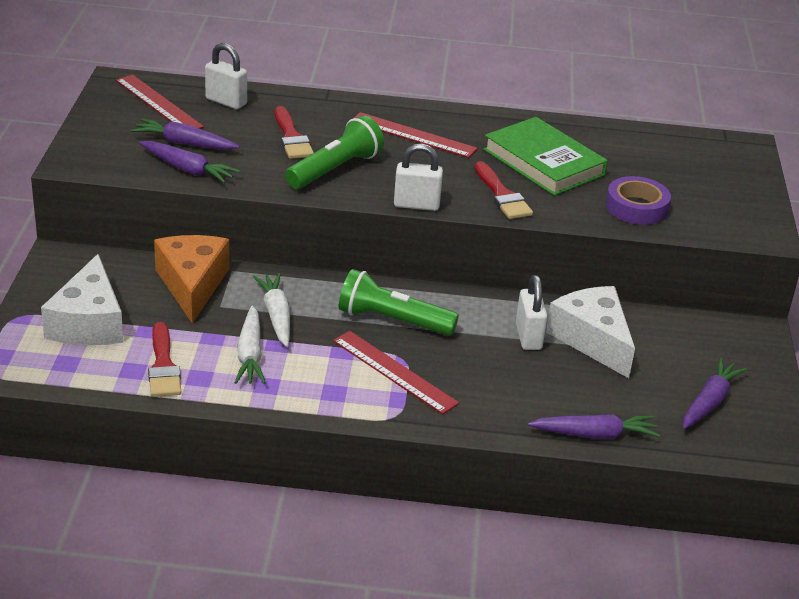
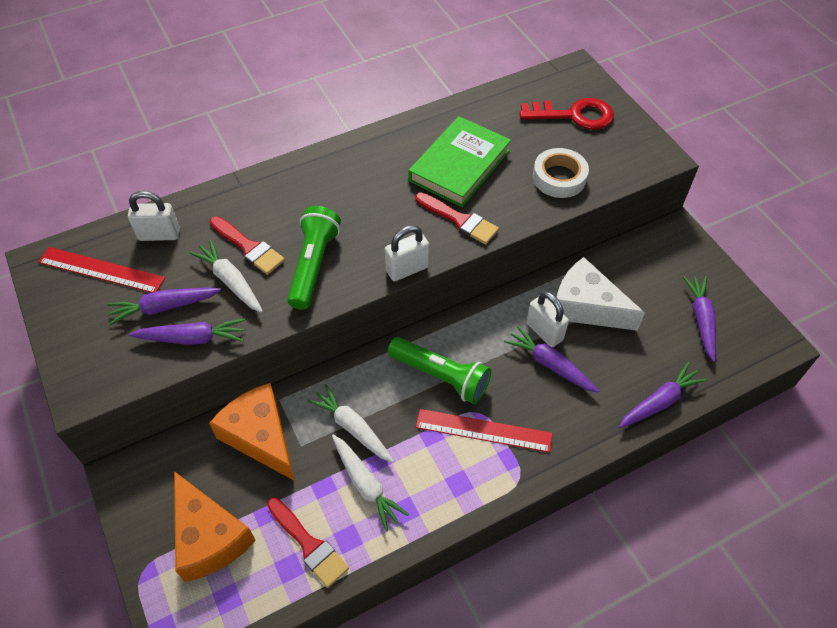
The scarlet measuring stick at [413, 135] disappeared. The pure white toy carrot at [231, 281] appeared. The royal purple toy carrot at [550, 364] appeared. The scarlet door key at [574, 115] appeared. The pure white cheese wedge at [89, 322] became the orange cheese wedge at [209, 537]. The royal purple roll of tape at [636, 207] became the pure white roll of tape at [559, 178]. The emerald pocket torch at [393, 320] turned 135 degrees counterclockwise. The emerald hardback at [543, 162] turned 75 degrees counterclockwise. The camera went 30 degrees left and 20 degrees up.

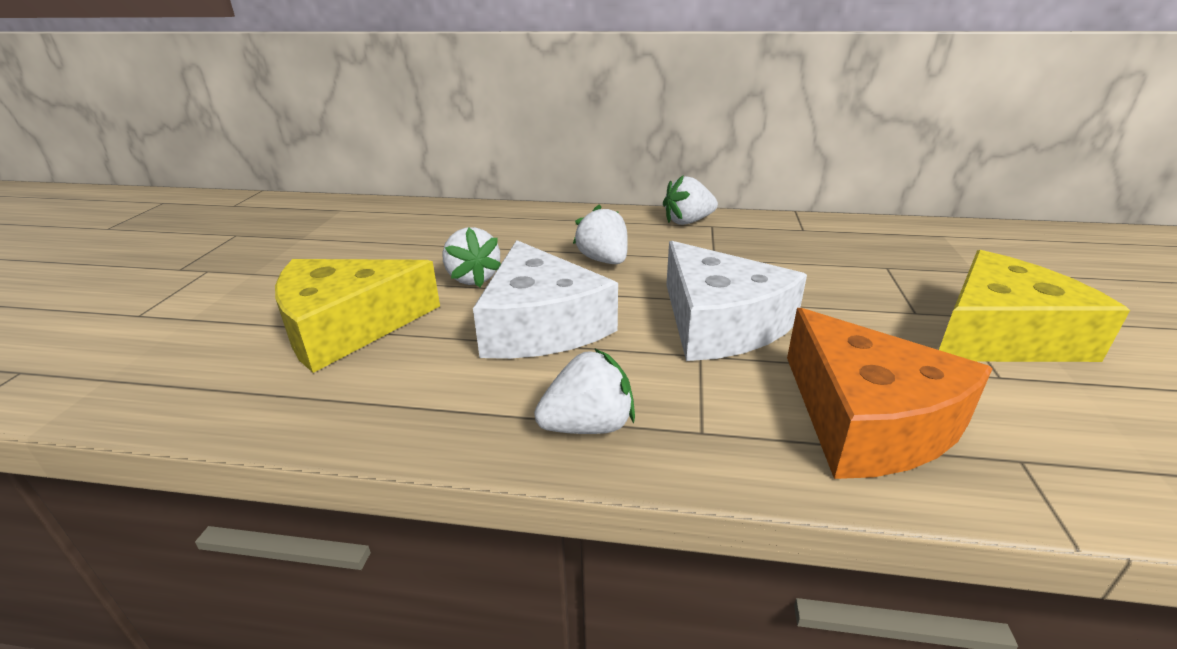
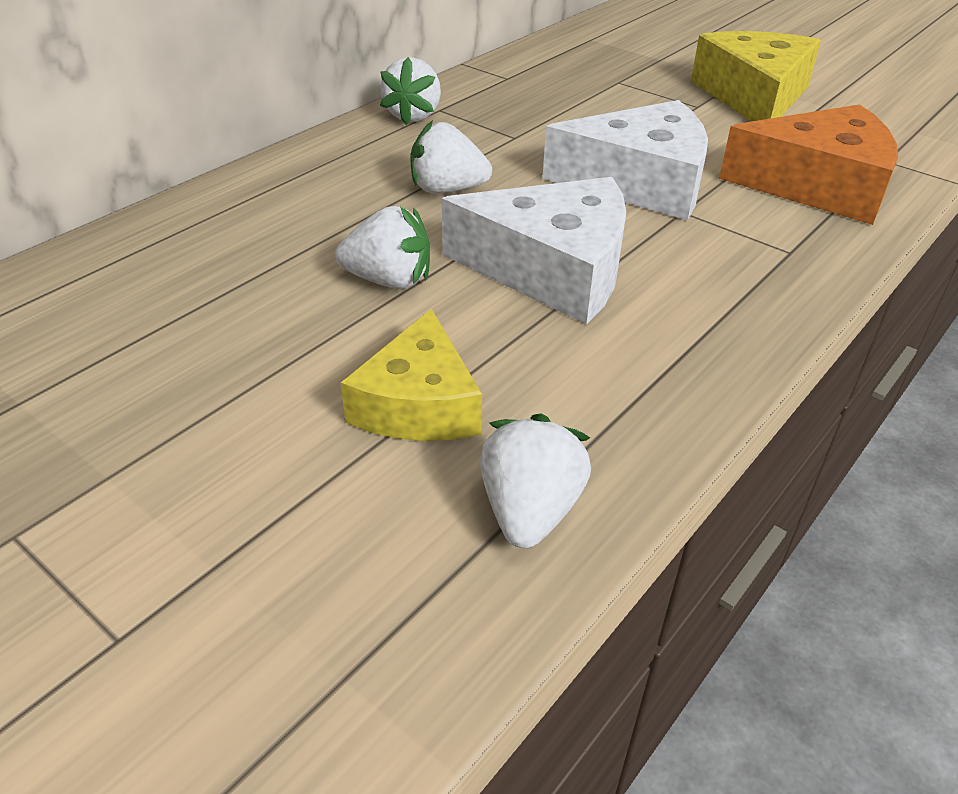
The pure white toy strawberry moved from [588, 426] to [530, 510]. The golden cheese wedge at [347, 327] changed to 0.66 times the size. The camera went 60 degrees left and 10 degrees up.

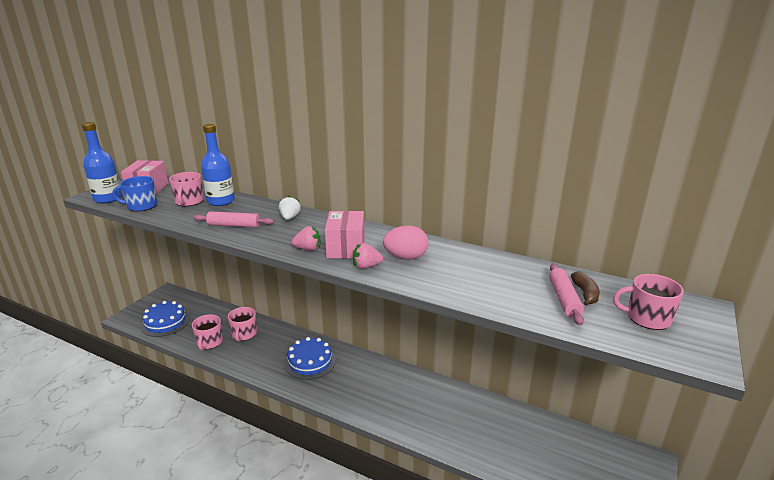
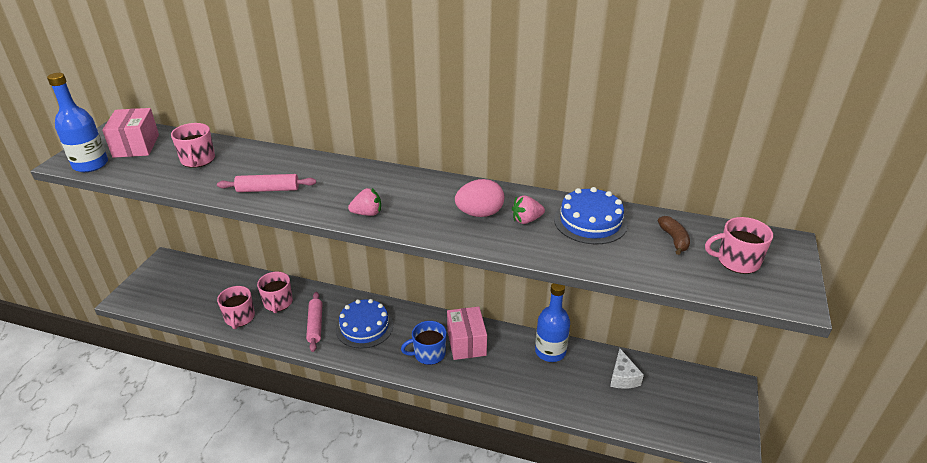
The pure white toy strawberry at [290, 218] disappeared. The pure white cheese wedge at [623, 377] appeared. The cobalt tea mug moved from [141, 206] to [428, 354]. The cobalt layer cake moved from [165, 322] to [590, 221]. The cobalt flask moved from [221, 201] to [550, 351]. The pink package moved from [346, 248] to [466, 343]. The pink toy strawberry moved from [366, 266] to [526, 220]. The pink rolling pin moved from [564, 299] to [315, 325]. The camera went 10 degrees left and 10 degrees up.

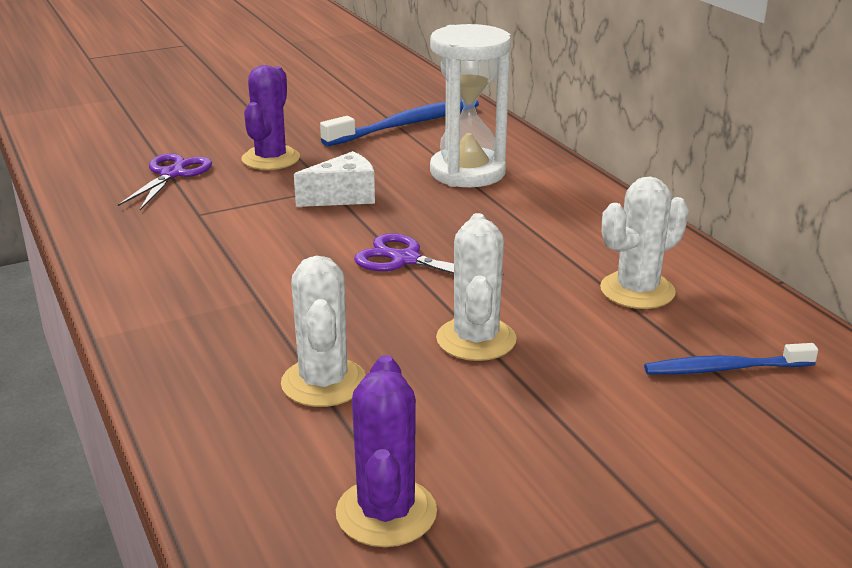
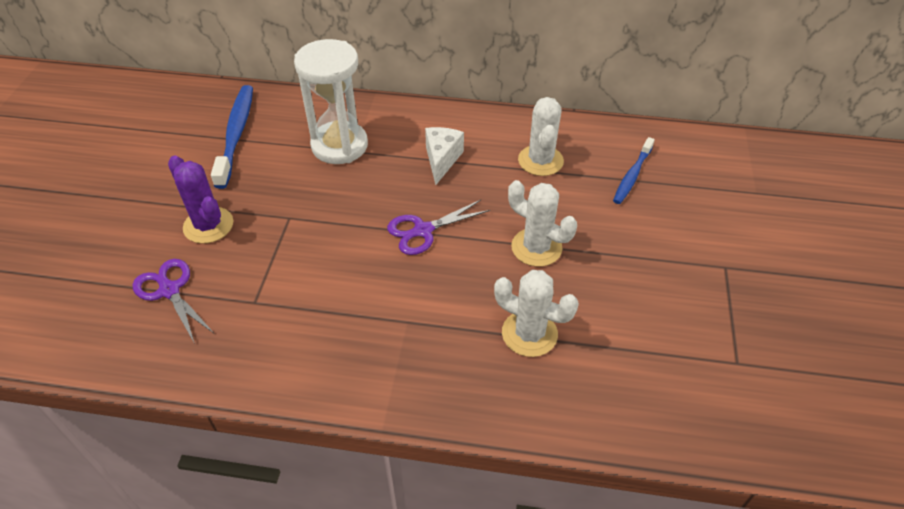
The royal purple prickly plant at [386, 512] disappeared. The pure white cheese wedge moved from [343, 197] to [441, 160]. The camera went 55 degrees left and 20 degrees up.

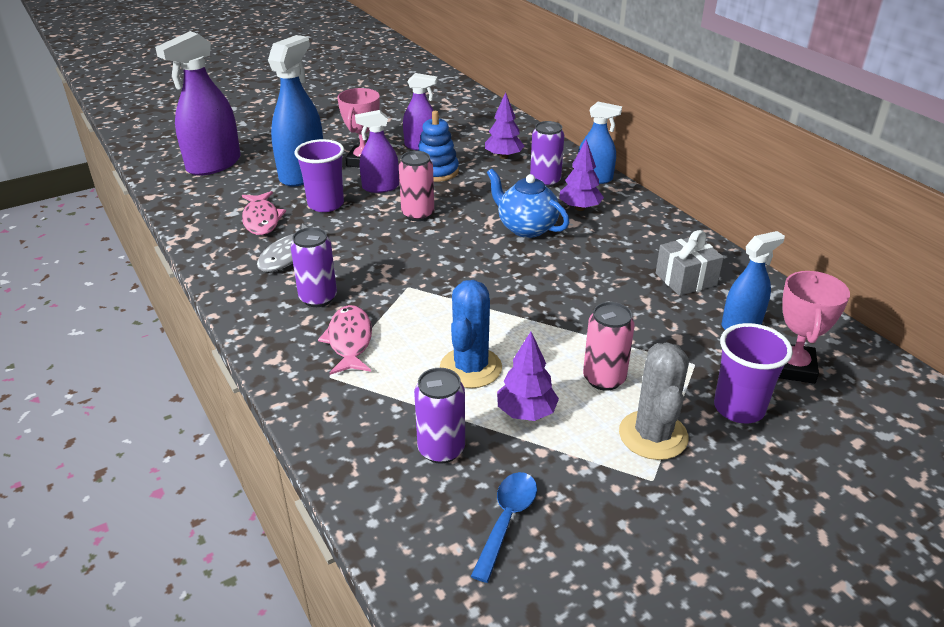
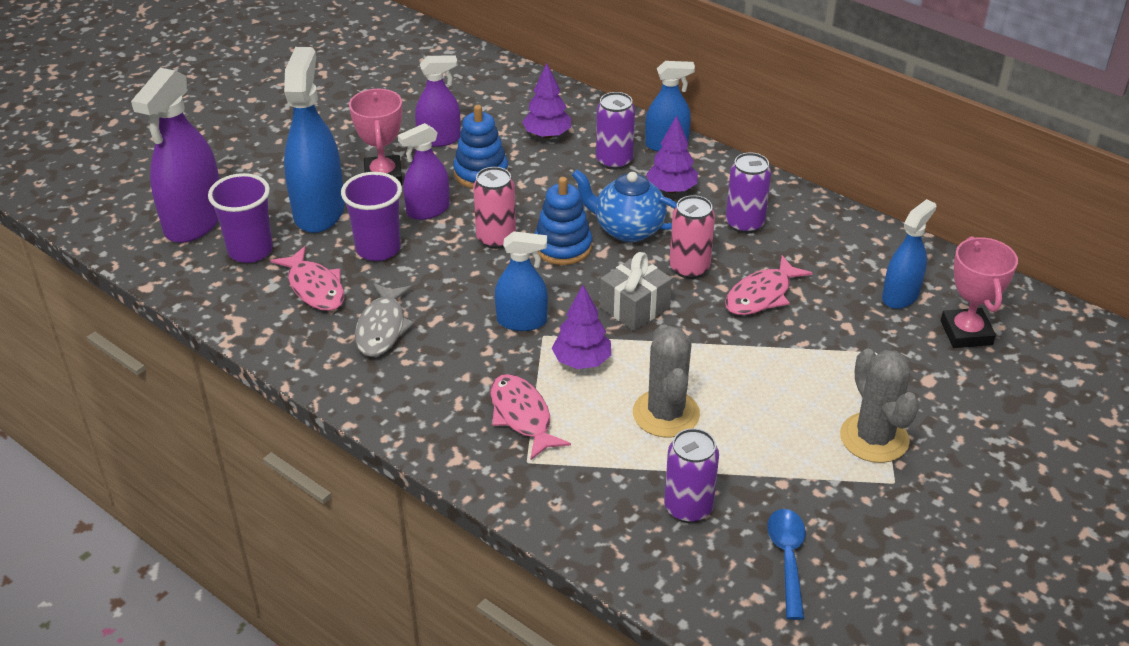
The cobalt sprayer at [521, 321] appeared. The cobalt stacking rings at [563, 247] appeared. The pink fish at [761, 295] appeared. The royal purple tin moved from [318, 298] to [744, 224]. The royal purple tree moved from [526, 412] to [581, 361]. The pink tin moved from [604, 379] to [689, 268]. The ash-grey present moved from [686, 279] to [634, 307]. The royal purple cup moved from [739, 408] to [250, 250]. The cobalt prickly plant at [471, 368] became the ash-grey prickly plant at [666, 414]. The camera went 20 degrees left and 5 degrees up.

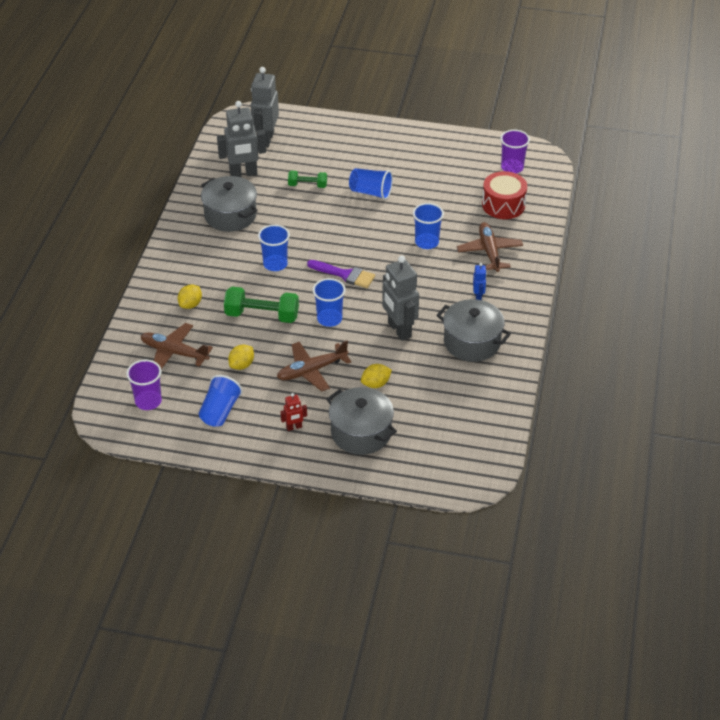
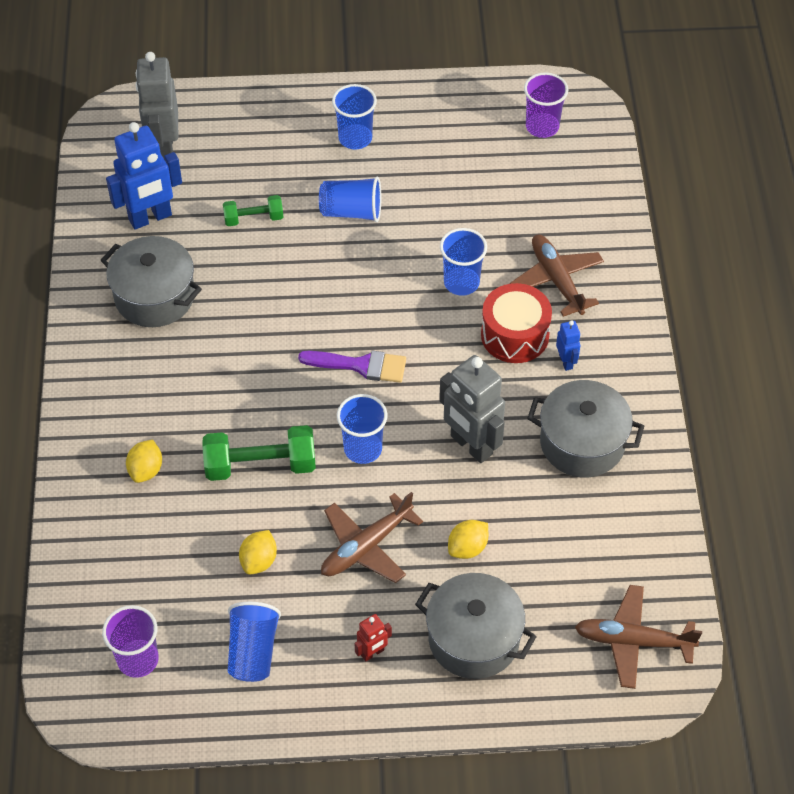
The dark brown plane moved from [174, 352] to [633, 641]. The cobalt cup moved from [275, 264] to [355, 138]. The scarlet snare drum moved from [503, 205] to [514, 335]. The ash-grey robot figure at [243, 174] became the cobalt robot figure at [150, 218]. The camera went 15 degrees left and 10 degrees up.

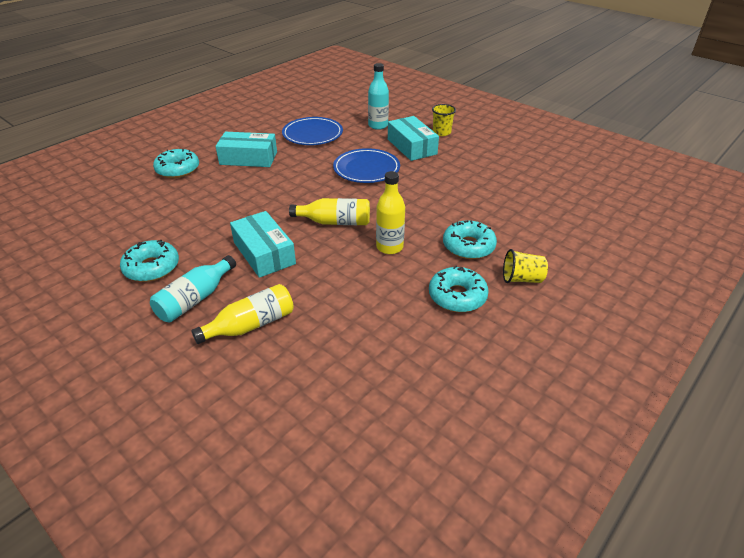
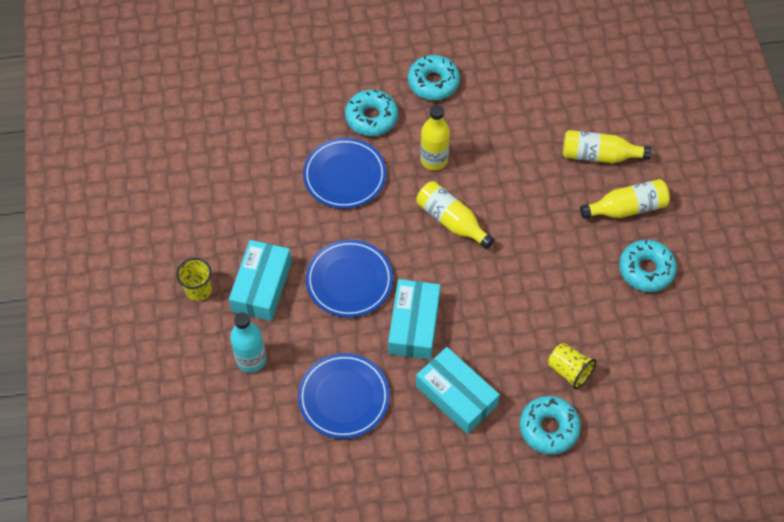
The cobalt dinner plate at [344, 175] appeared. The turquoise package moved from [264, 253] to [414, 325]. The golden cup moved from [522, 279] to [569, 371]. The turquoise flask at [195, 299] became the golden flask at [627, 208]. The camera went 140 degrees left and 20 degrees up.

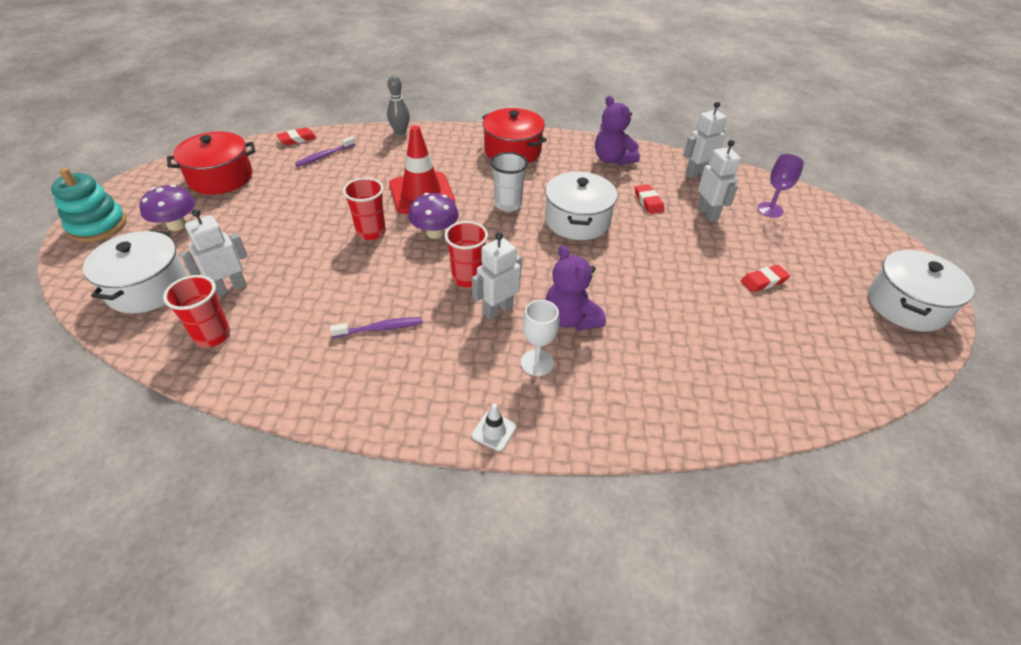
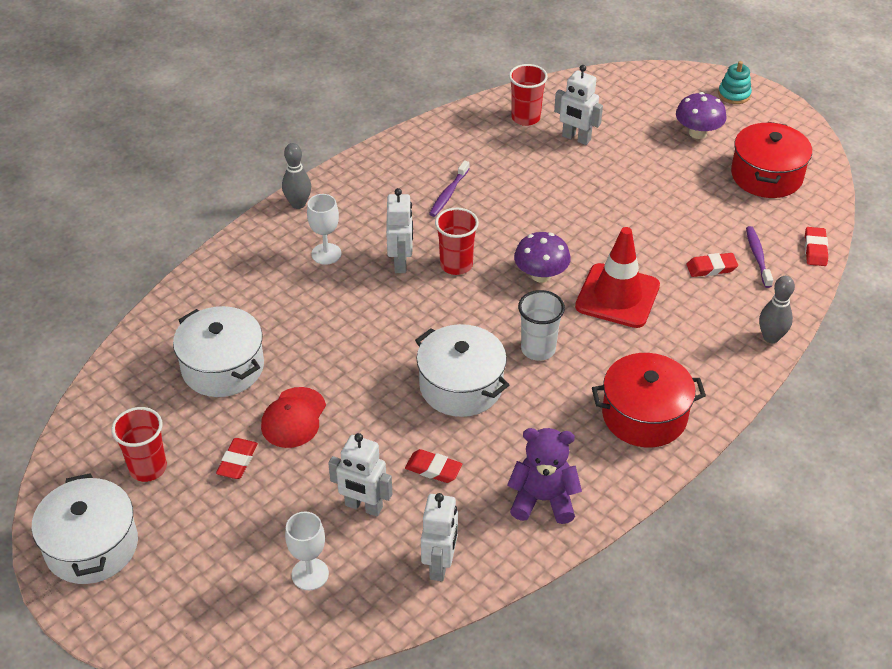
The royal purple stuffed bear at [571, 319] disappeared. The scarlet peaked cap at [293, 418] appeared. The scarlet pencil eraser at [711, 268] appeared. The pure white pot moved from [147, 287] to [223, 367]. The scarlet cup moved from [371, 232] to [148, 468]. The pure white safety cone at [494, 431] was replaced by the ash-grey skittle at [298, 204]. The royal purple chalice at [770, 210] became the pure white chalice at [310, 574]. The pure white robot figure at [229, 288] turned 120 degrees clockwise. The turquoise stacking rings at [97, 226] changed to 0.62 times the size. The camera went 130 degrees right and 0 degrees up.

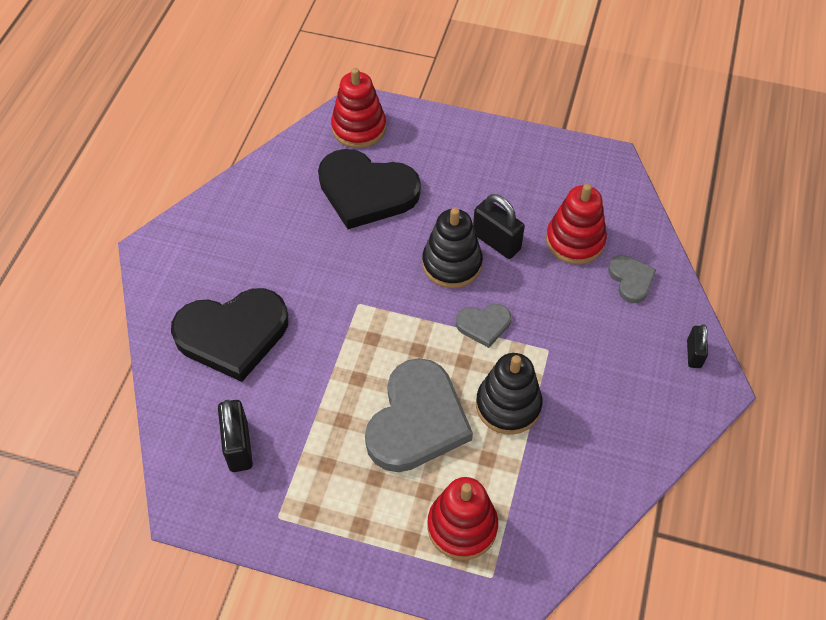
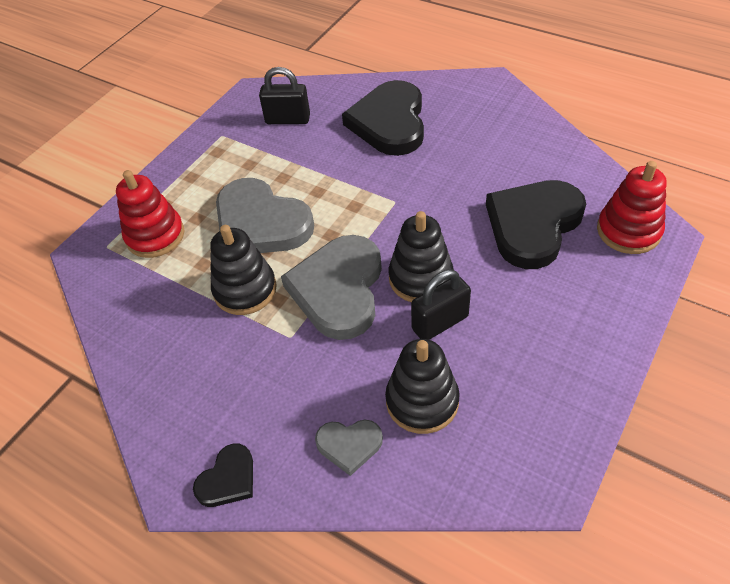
The ebony padlock at [693, 354] was replaced by the ebony heart shape at [228, 479]. The scarlet stacking rings at [575, 241] became the ebony stacking rings at [422, 401]. The ash-grey heart shape at [483, 325] changed to 2.06 times the size. The camera went 110 degrees right and 5 degrees down.

